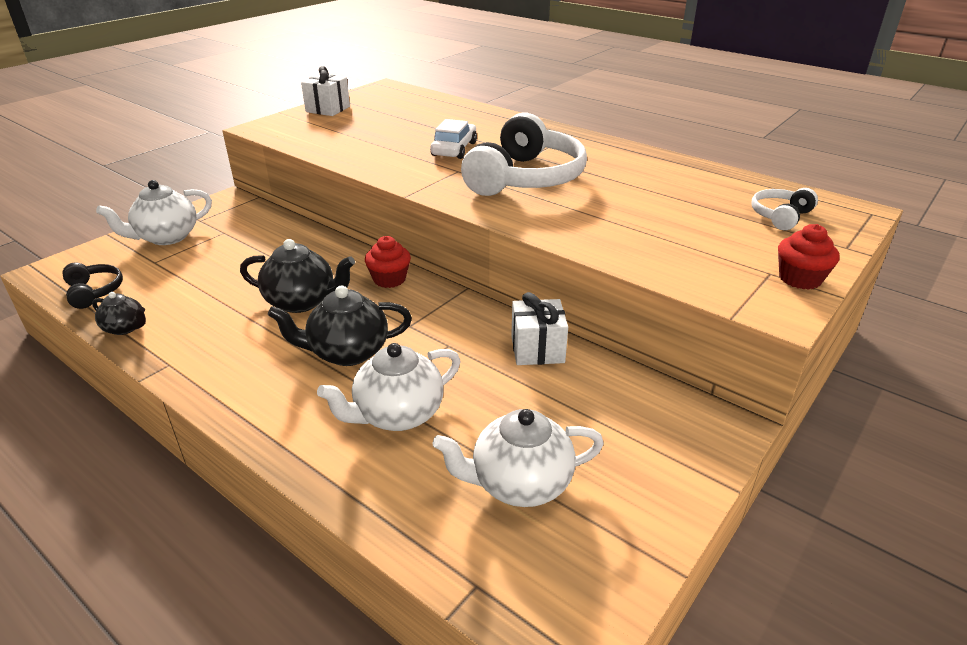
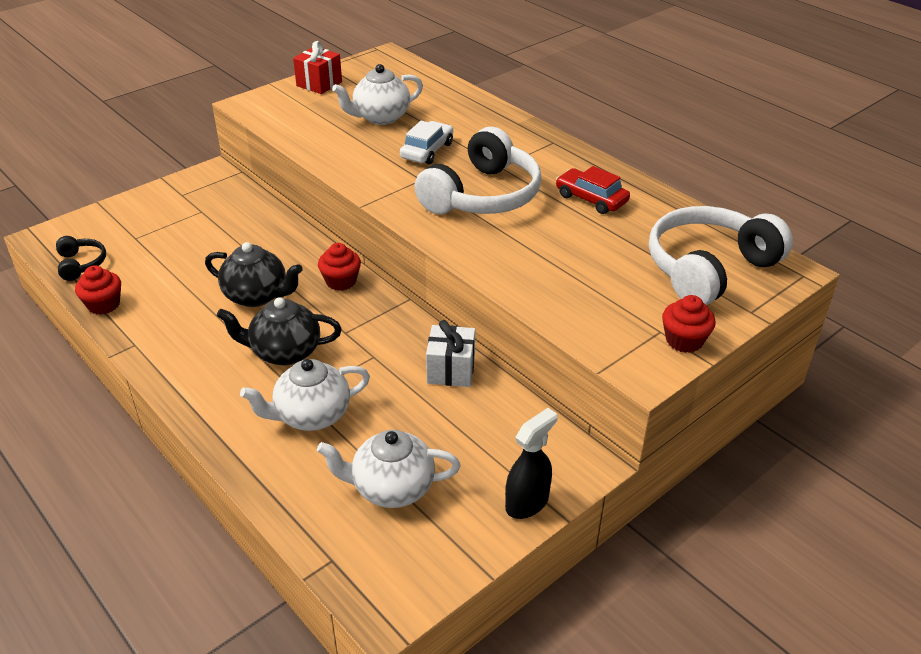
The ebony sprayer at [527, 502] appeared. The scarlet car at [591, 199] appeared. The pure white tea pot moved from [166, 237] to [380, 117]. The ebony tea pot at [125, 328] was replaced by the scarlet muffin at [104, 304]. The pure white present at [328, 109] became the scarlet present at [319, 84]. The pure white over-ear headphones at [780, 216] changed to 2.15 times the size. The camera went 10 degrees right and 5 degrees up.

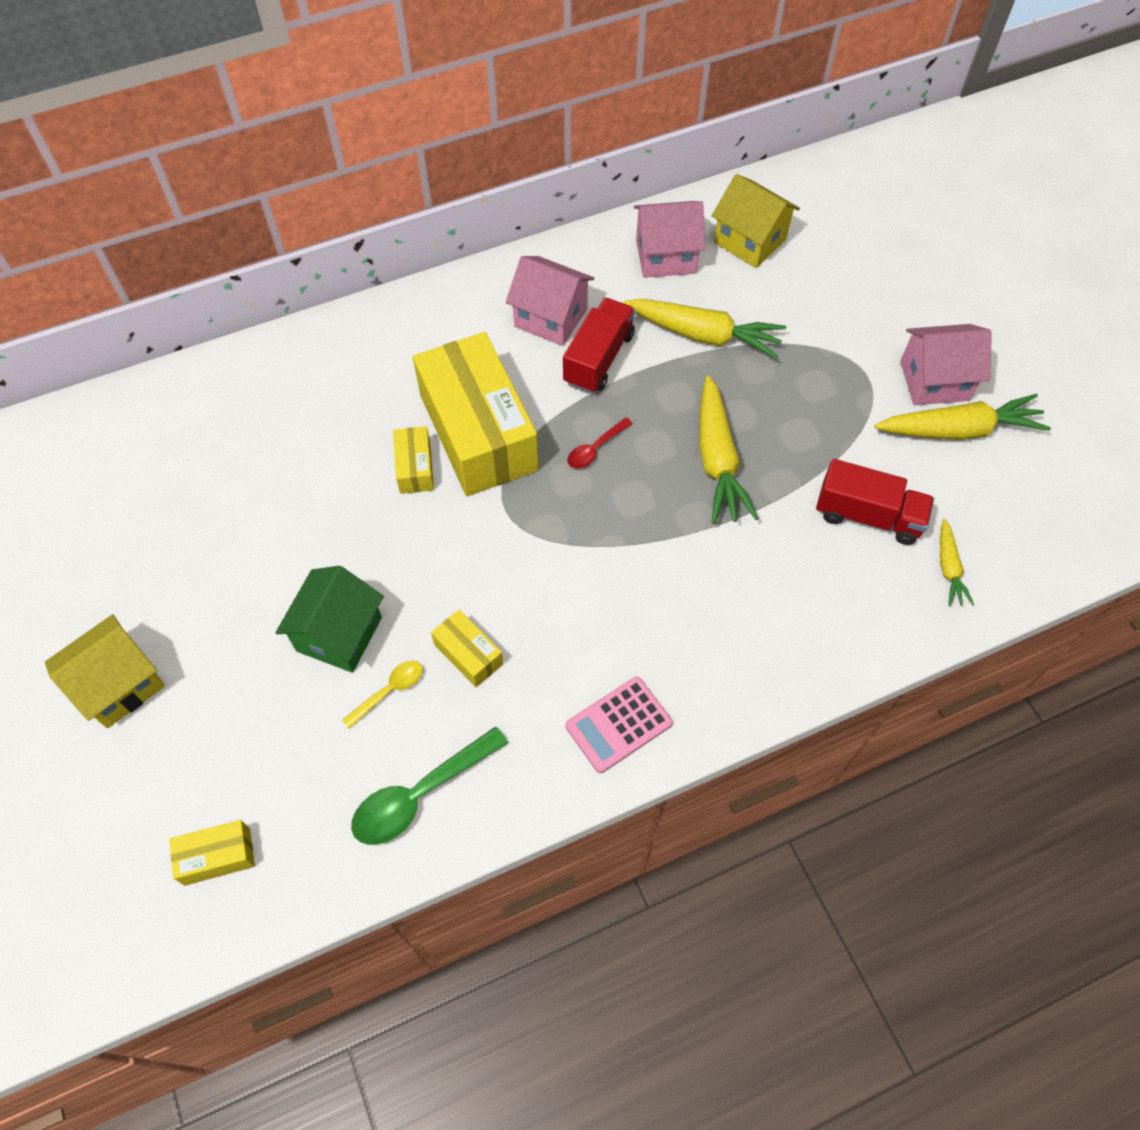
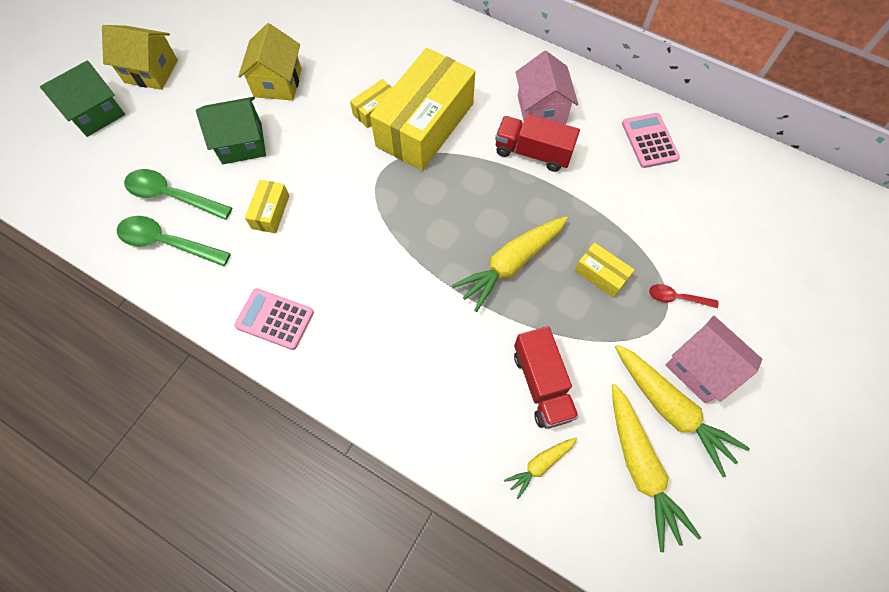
The golden teaspoon at [389, 691] disappeared. The emerald cottage at [96, 113] appeared. The emerald teaspoon at [172, 196] appeared. The golden package moved from [217, 856] to [601, 275]. The scarlet teaspoon moved from [595, 449] to [676, 298]. The golden toy carrot moved from [704, 335] to [640, 467]. The golden cottage moved from [749, 241] to [278, 83]. The pink cottage at [665, 256] was replaced by the pink calculator at [649, 141]. The scarlet lorry at [598, 359] turned 150 degrees counterclockwise. The camera went 55 degrees right and 5 degrees up.

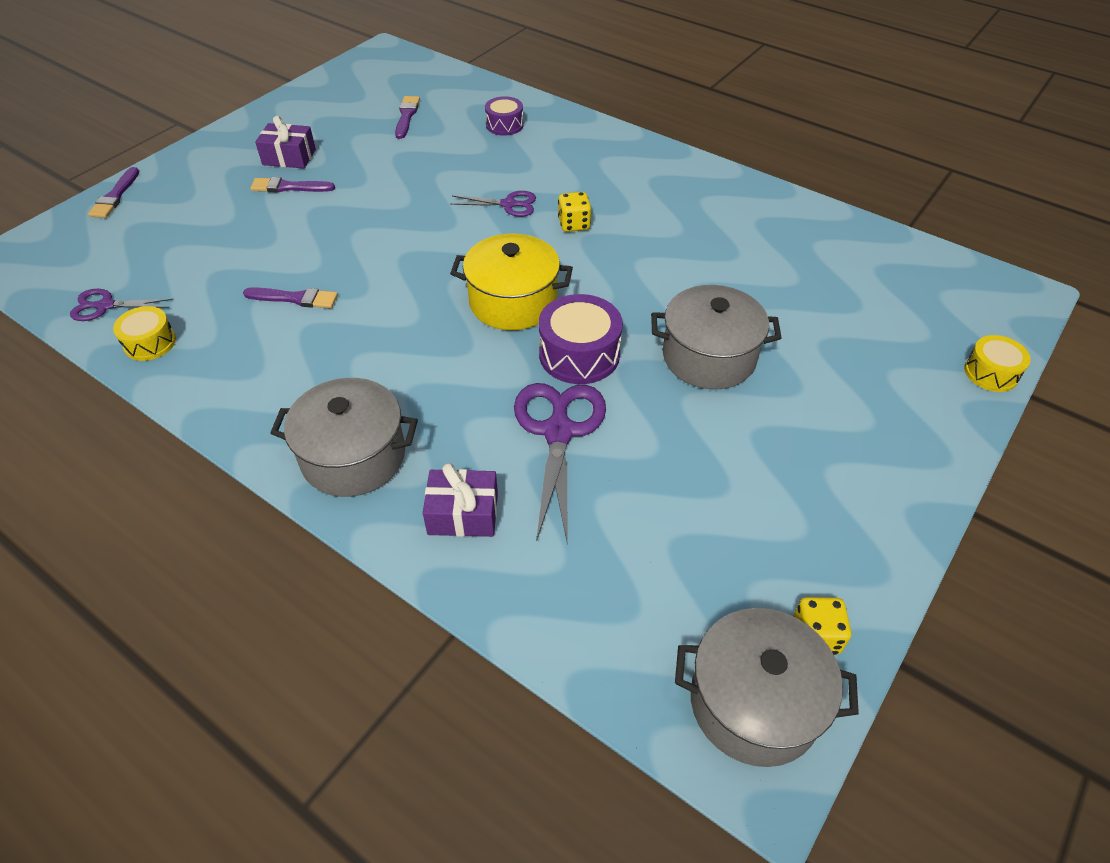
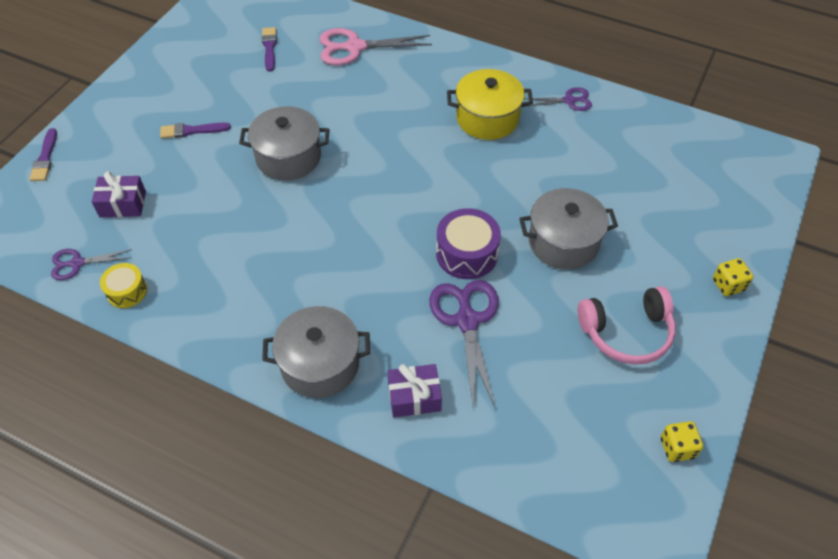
The royal purple brush at [295, 298] disappeared. The golden snare drum at [991, 373] disappeared. The pink over-ear headphones at [626, 332] appeared. The royal purple present moved from [289, 157] to [123, 204]. The royal purple shears moved from [509, 204] to [569, 100]. The golden pot moved from [513, 302] to [487, 118]. The golden game die moved from [574, 224] to [728, 285]. The ash-grey pot moved from [754, 702] to [288, 157]. The royal purple snare drum at [504, 125] was replaced by the pink shears at [354, 47]. The camera went 10 degrees left and 5 degrees up.

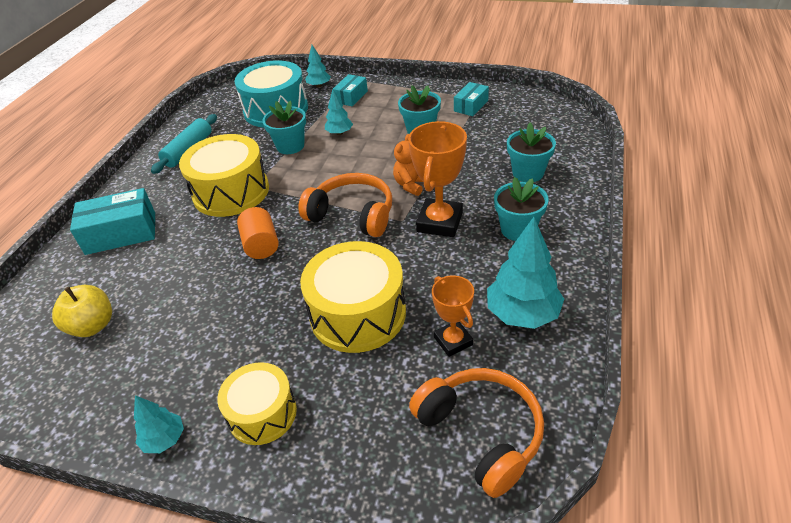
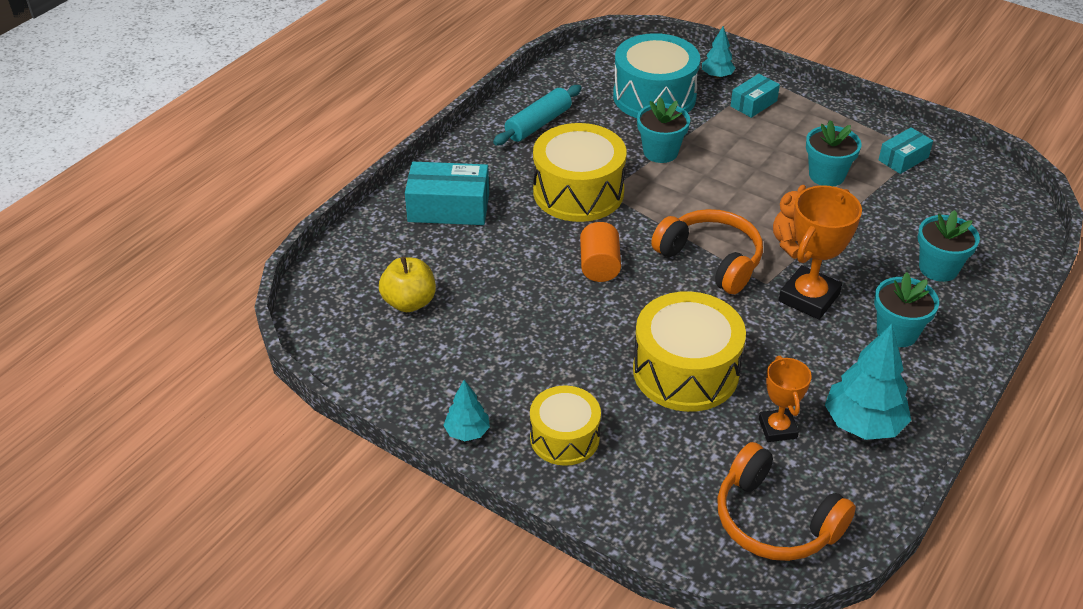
The turquoise tree at [339, 133] disappeared. The orange over-ear headphones at [481, 433] turned 150 degrees clockwise. The camera went 15 degrees right and 0 degrees up.

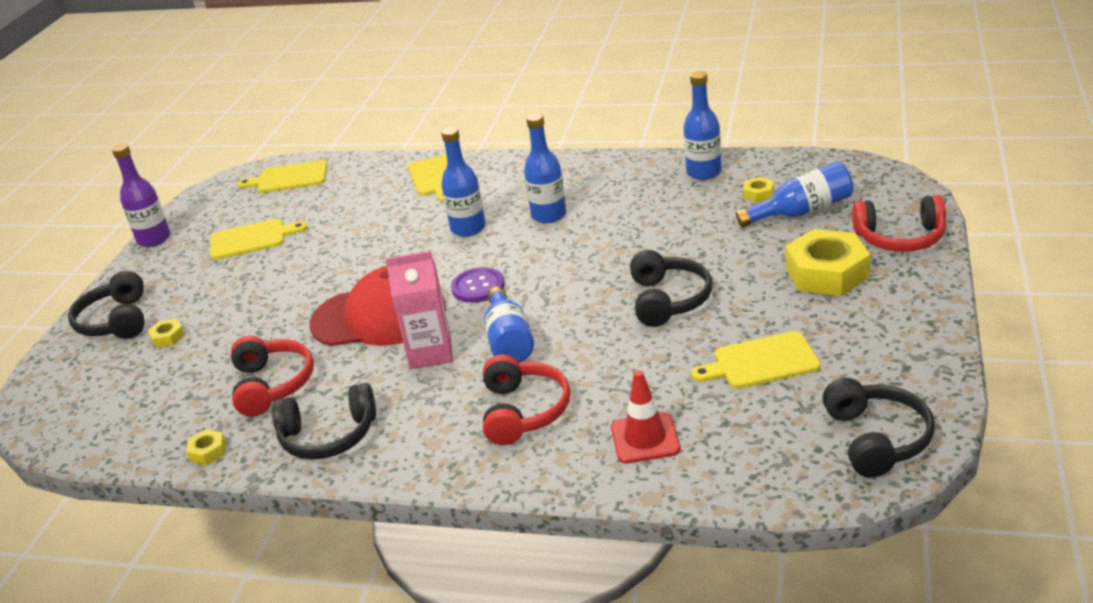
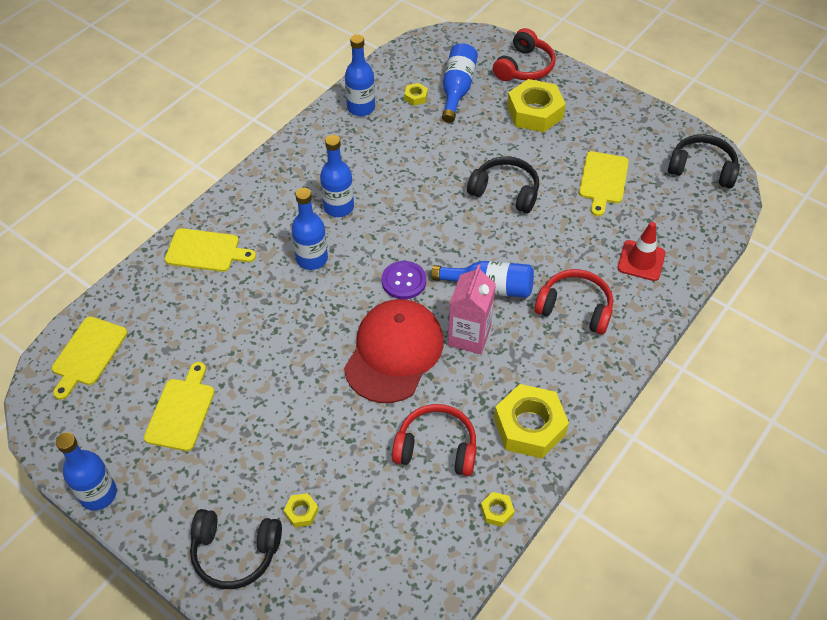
The ebony over-ear headphones at [328, 436] was replaced by the golden nut at [529, 426]. The royal purple flask at [154, 239] became the cobalt flask at [98, 494]. The camera went 70 degrees left and 20 degrees up.

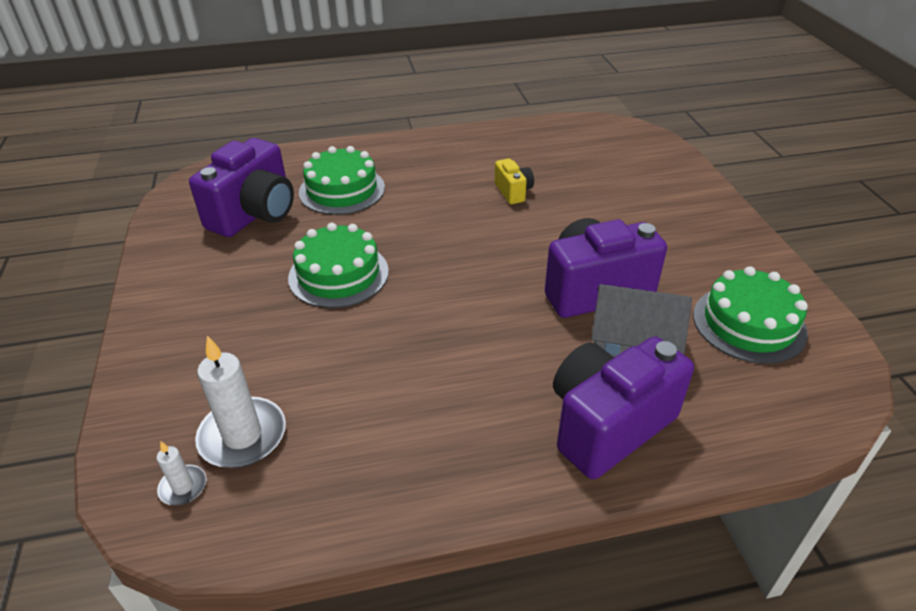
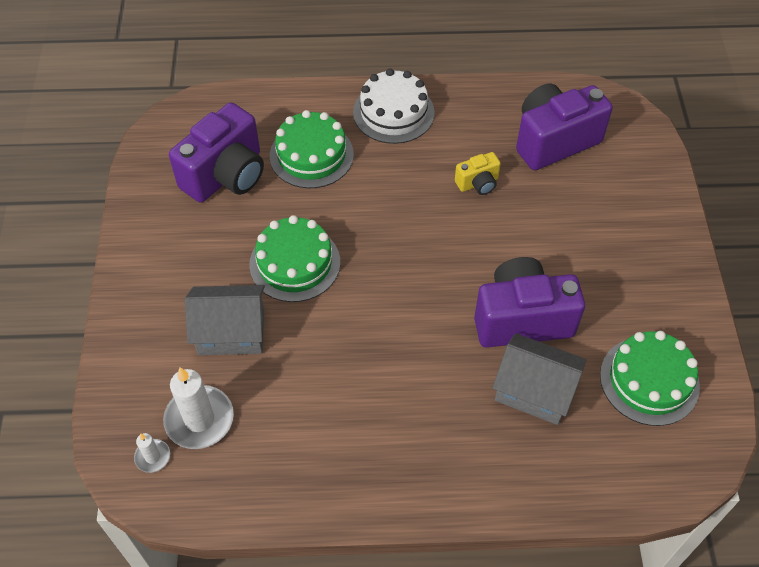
The ash-grey cottage at [231, 332] appeared. The pure white layer cake at [393, 112] appeared. The royal purple photo camera moved from [608, 425] to [554, 141]. The golden photo camera at [513, 192] turned 75 degrees clockwise. The camera went 10 degrees right and 15 degrees up.

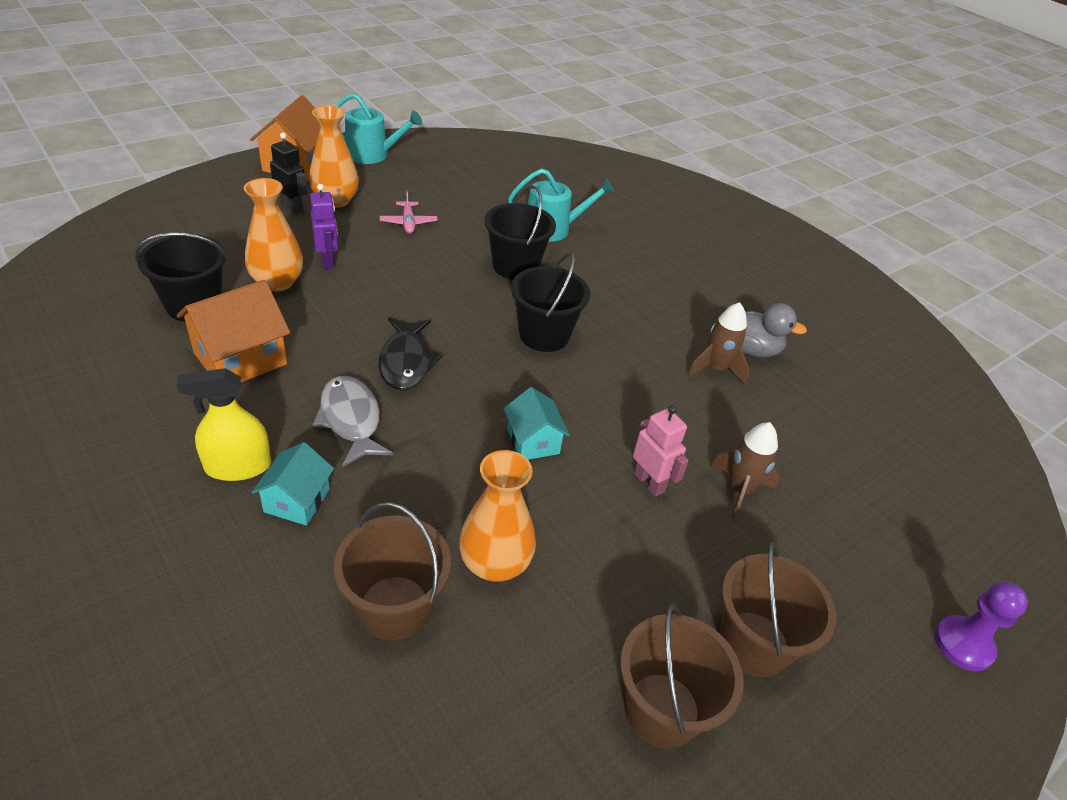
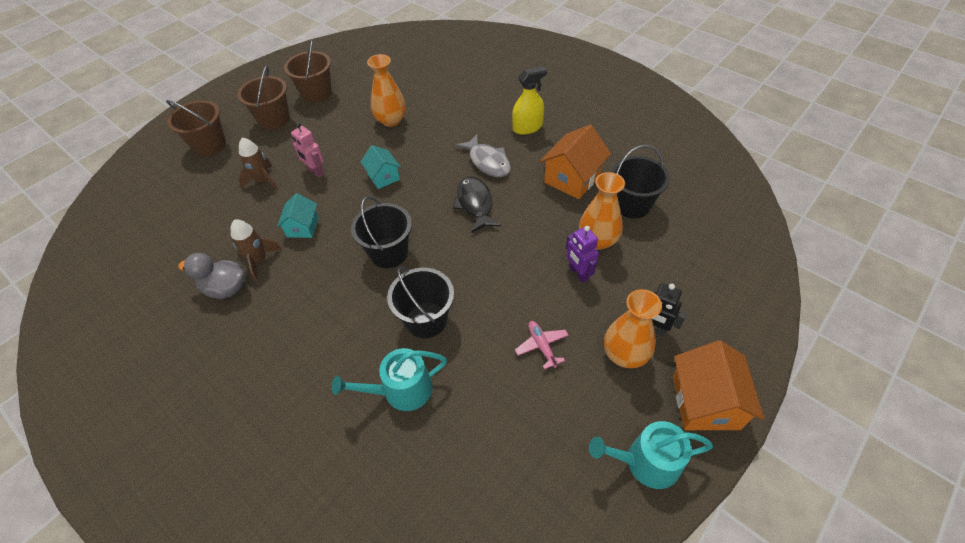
The royal purple chess pawn at [963, 644] disappeared. The turquoise cottage moved from [297, 500] to [303, 227]. The dark brown bucket moved from [394, 607] to [209, 145]. The camera went 175 degrees right and 10 degrees up.

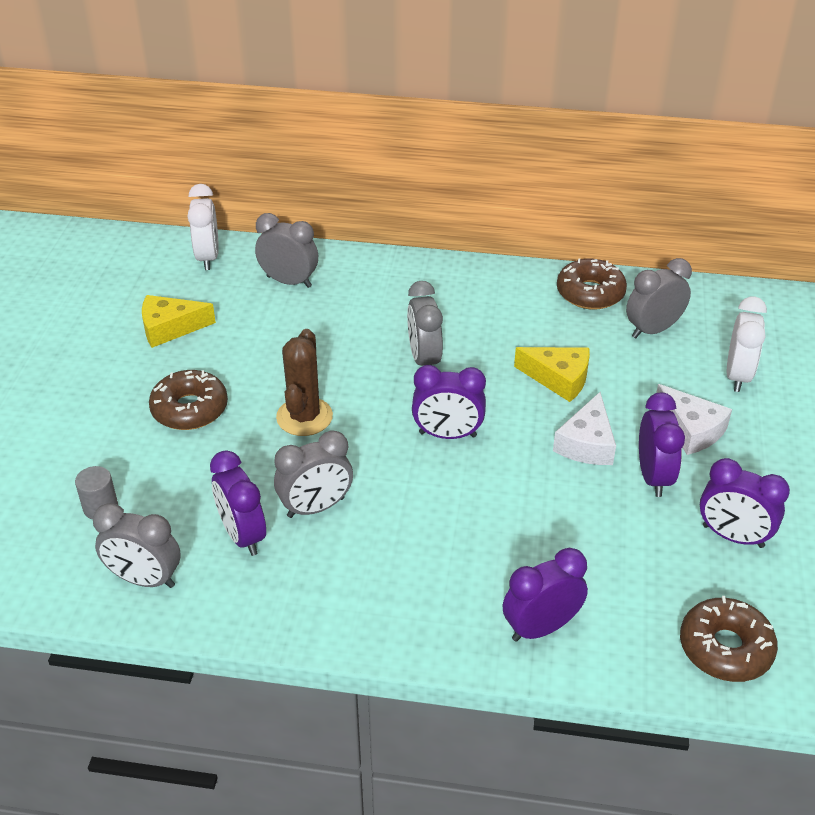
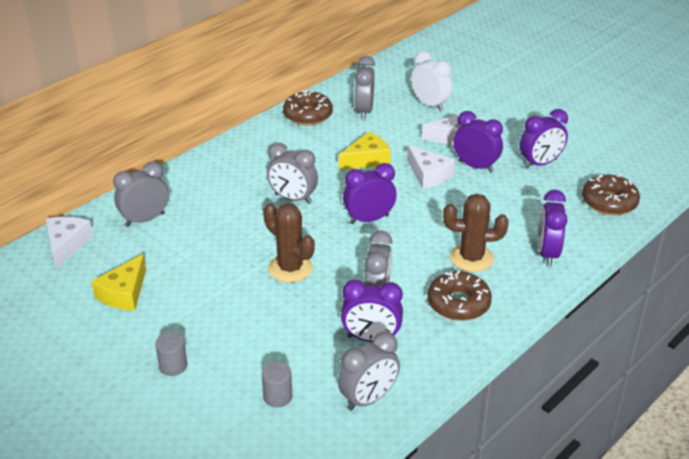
The ash-grey solid cylinder at [173, 366] appeared. The dark brown prickly plant at [471, 258] appeared. The dark brown doughnut moved from [190, 409] to [458, 303]. The pure white bedside clock at [208, 257] was replaced by the pure white cheese wedge at [66, 245]. The royal purple bedside clock at [447, 434] turned 150 degrees counterclockwise. The camera went 55 degrees left and 5 degrees down.

